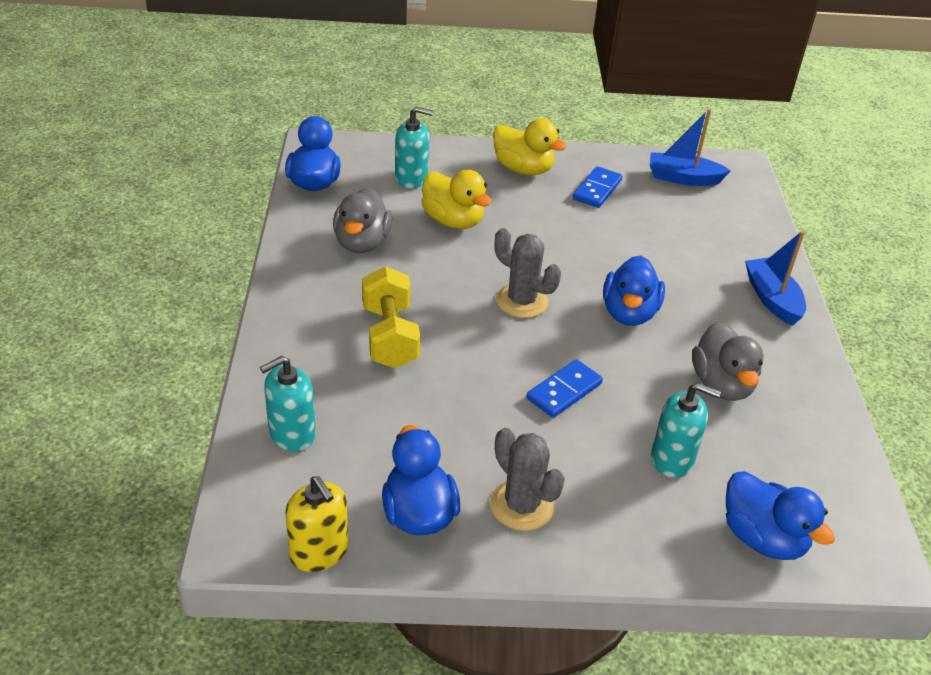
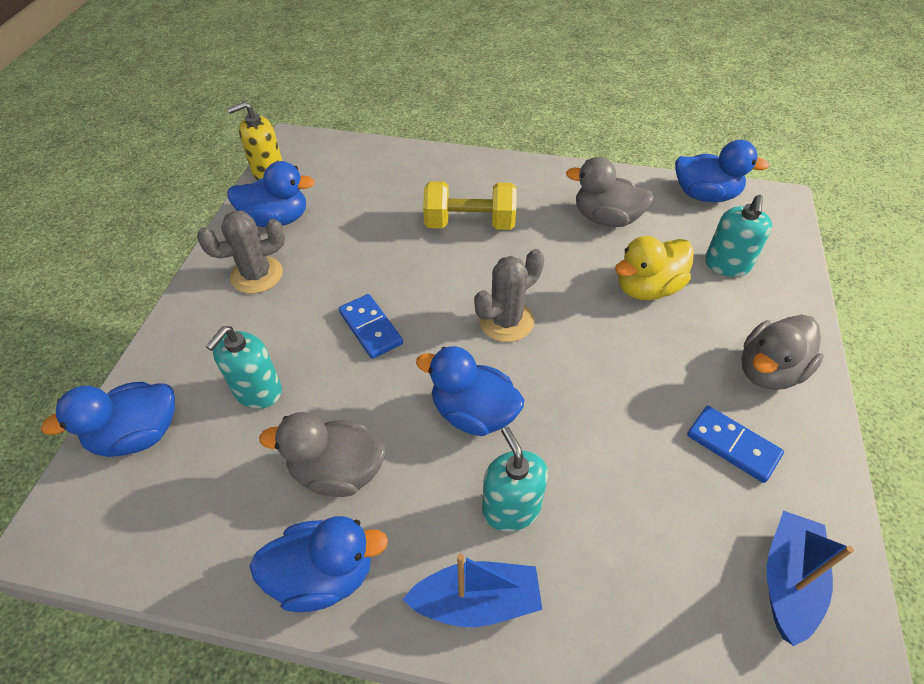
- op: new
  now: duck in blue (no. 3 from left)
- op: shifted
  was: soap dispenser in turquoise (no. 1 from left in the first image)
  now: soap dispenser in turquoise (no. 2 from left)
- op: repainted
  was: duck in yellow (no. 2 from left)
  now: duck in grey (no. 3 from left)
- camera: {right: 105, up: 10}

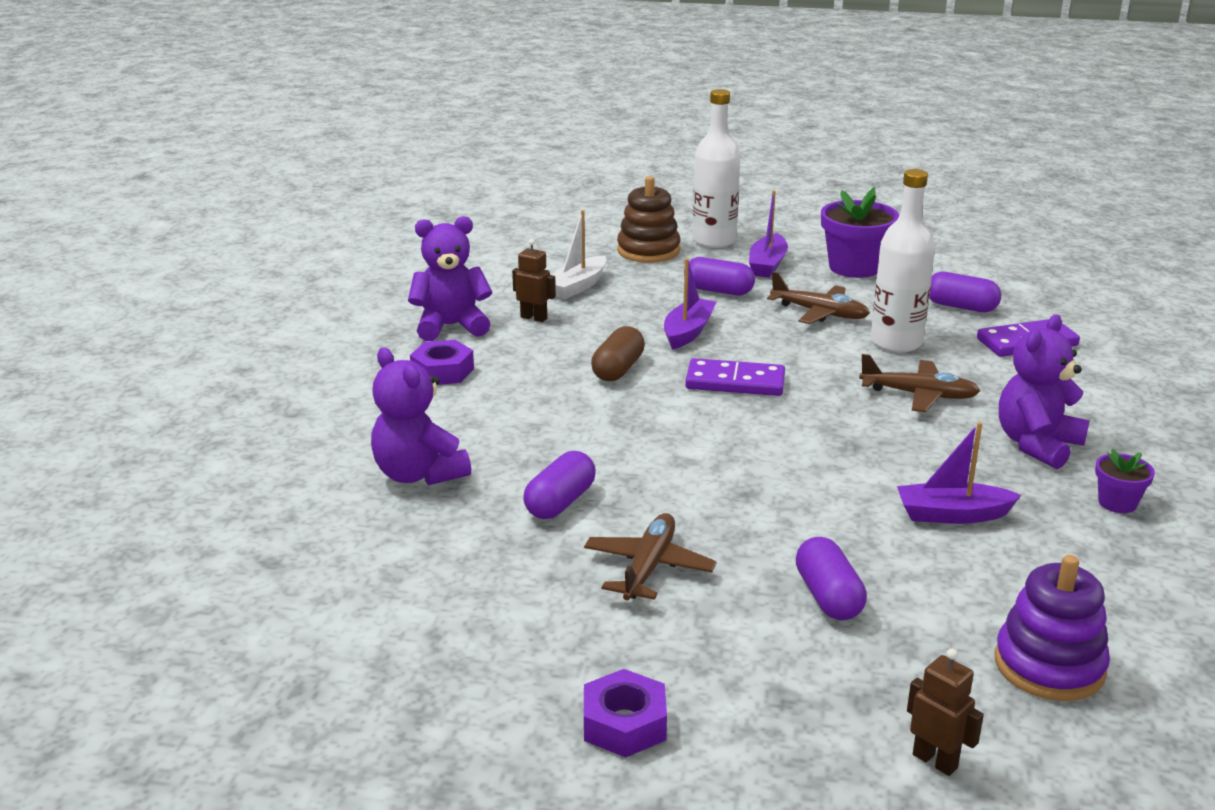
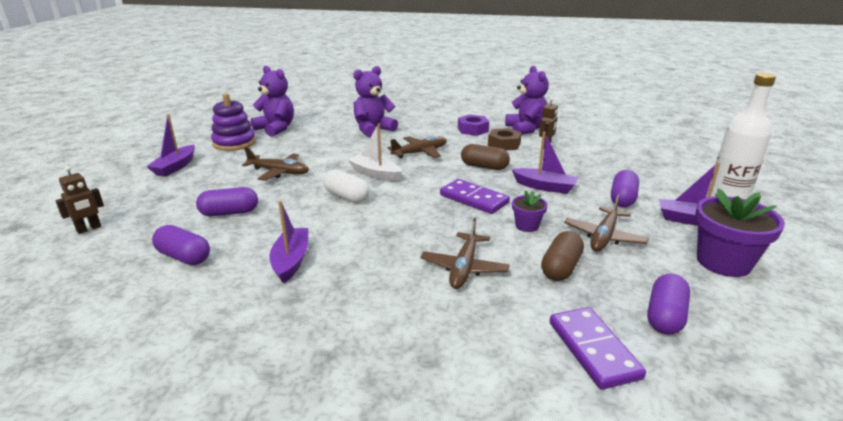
- op: swapped
  was: nut in purple (no. 2 from left)
  now: boat in purple (no. 1 from left)
- op: shifted
  was: capsule in purple (no. 1 from left)
- op: shifted
  was: stacking toy in purple
- op: shifted
  was: teddy bear in purple (no. 3 from left in the first image)
  now: teddy bear in purple (no. 1 from left)
- op: new
  now: capsule in white
- op: shifted
  was: boat in white
- op: new
  now: plane in brown (no. 2 from left)
- op: rotated
  was: domino in purple (no. 1 from left)
  clockwise: -60
- op: new
  now: nut in brown
- op: shifted
  was: flower pot in purple (no. 2 from left in the first image)
  now: flower pot in purple (no. 1 from left)
- op: swapped
  was: bottle in white (no. 2 from left)
  now: capsule in brown (no. 2 from left)
- op: gone
  was: stacking toy in brown
- camera: {right: 90, up: 0}

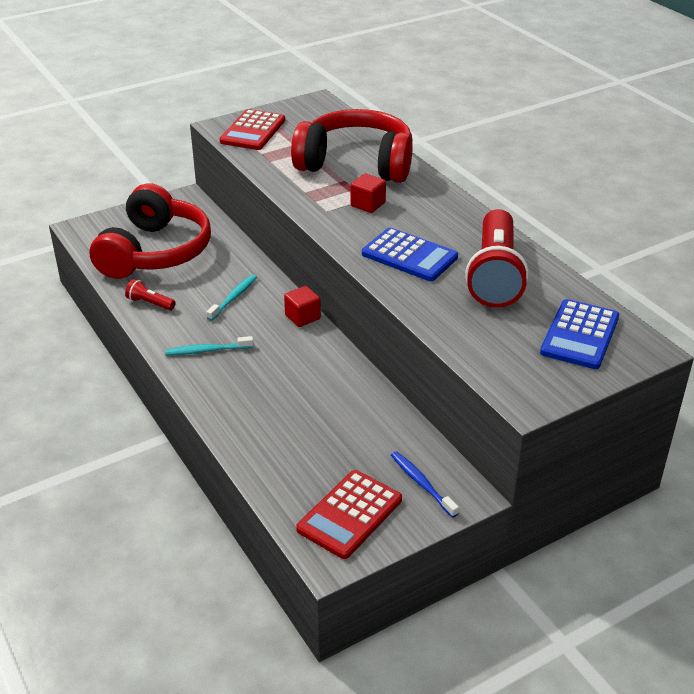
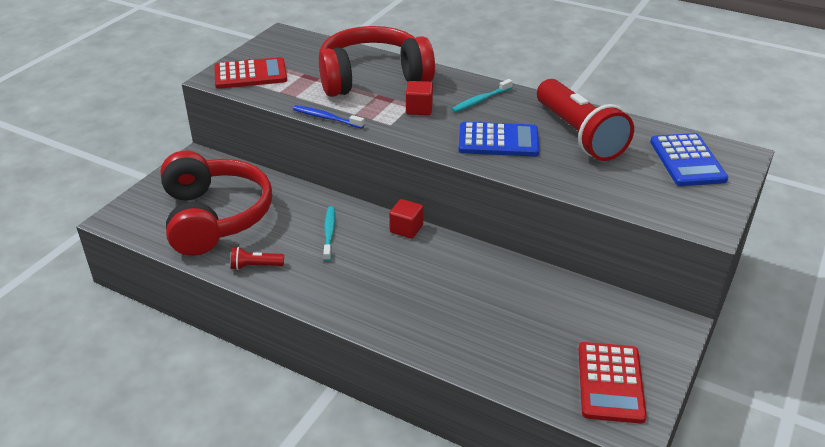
- op: rotated
  was: calculator in red (no. 1 from left)
  clockwise: -90
- op: shifted
  was: toothbrush in blue
- op: shifted
  was: toothbrush in turquoise (no. 1 from left in the first image)
  now: toothbrush in turquoise (no. 2 from left)
- camera: {right: -30, up: 0}

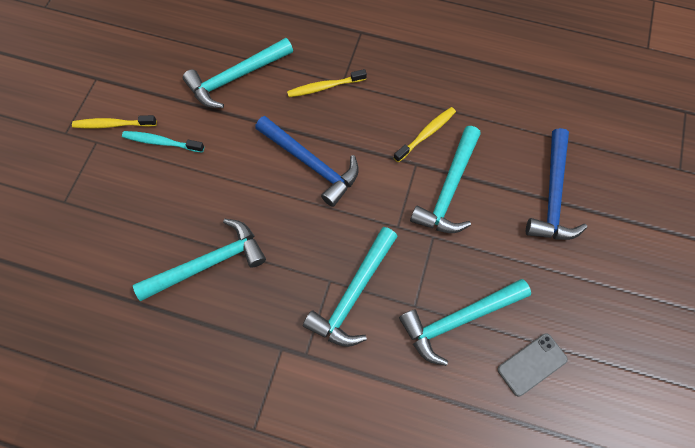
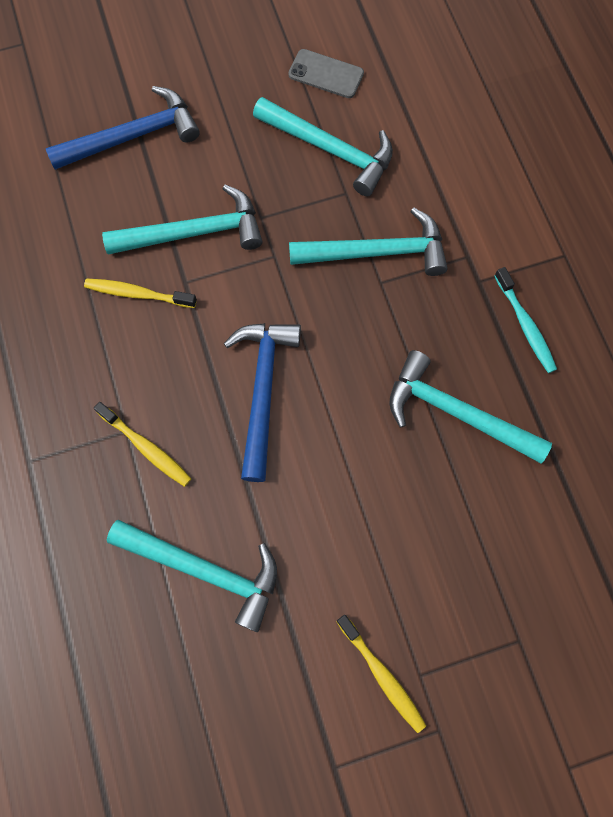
- op: shifted
  was: toothbrush in turquoise
- camera: {right: -125, up: 5}

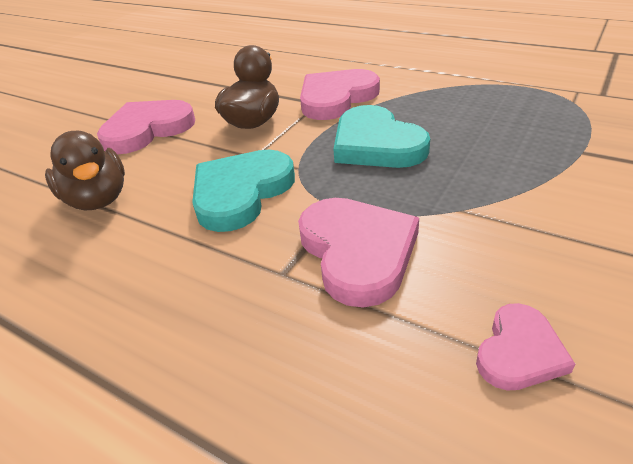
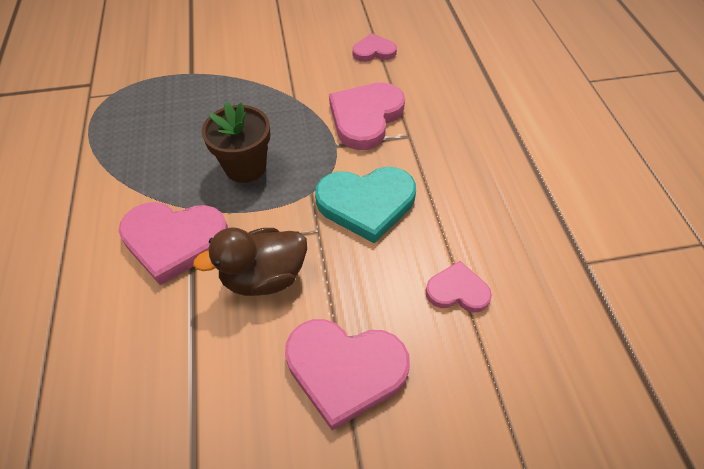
- op: swapped
  was: heart in turquoise (no. 2 from left)
  now: flower pot in brown
- op: swapped
  was: duck in brown (no. 1 from left)
  now: heart in pink (no. 5 from left)
- camera: {right: -135, up: 15}

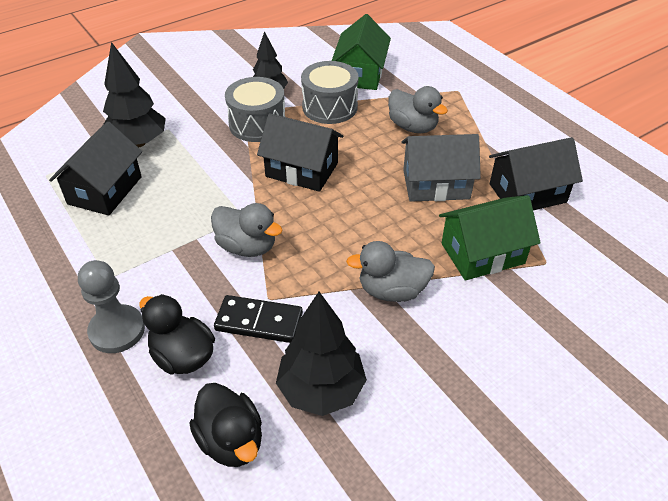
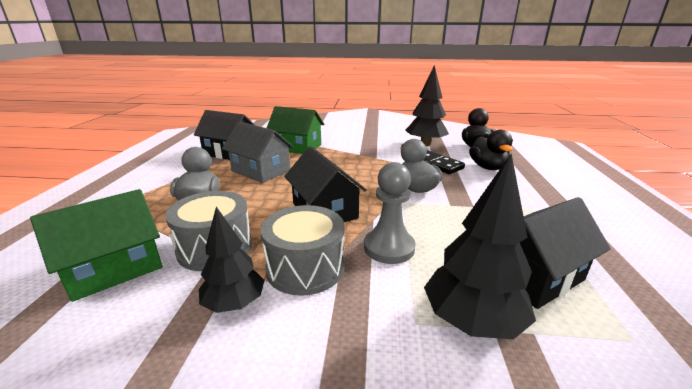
- op: shifted
  was: pawn in grey
- op: gone
  was: duck in grey (no. 2 from left)
- camera: {right: -140, up: -20}

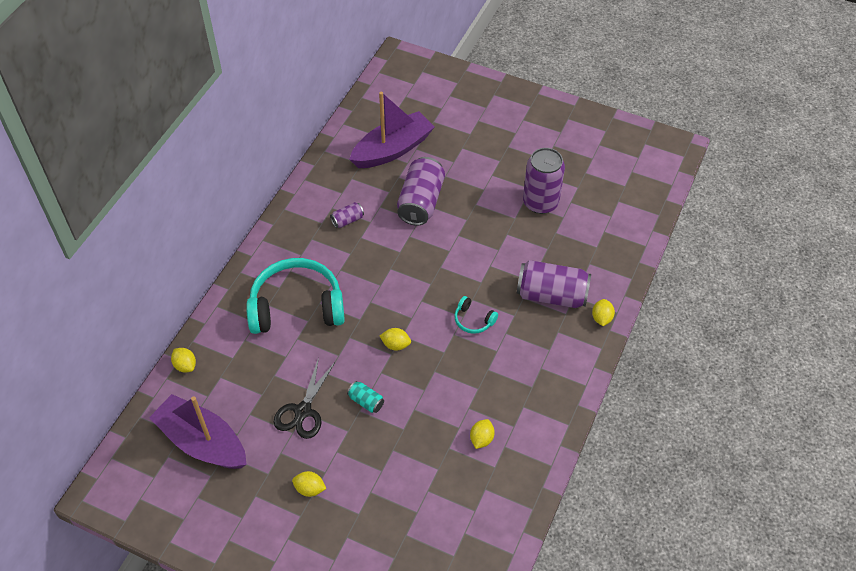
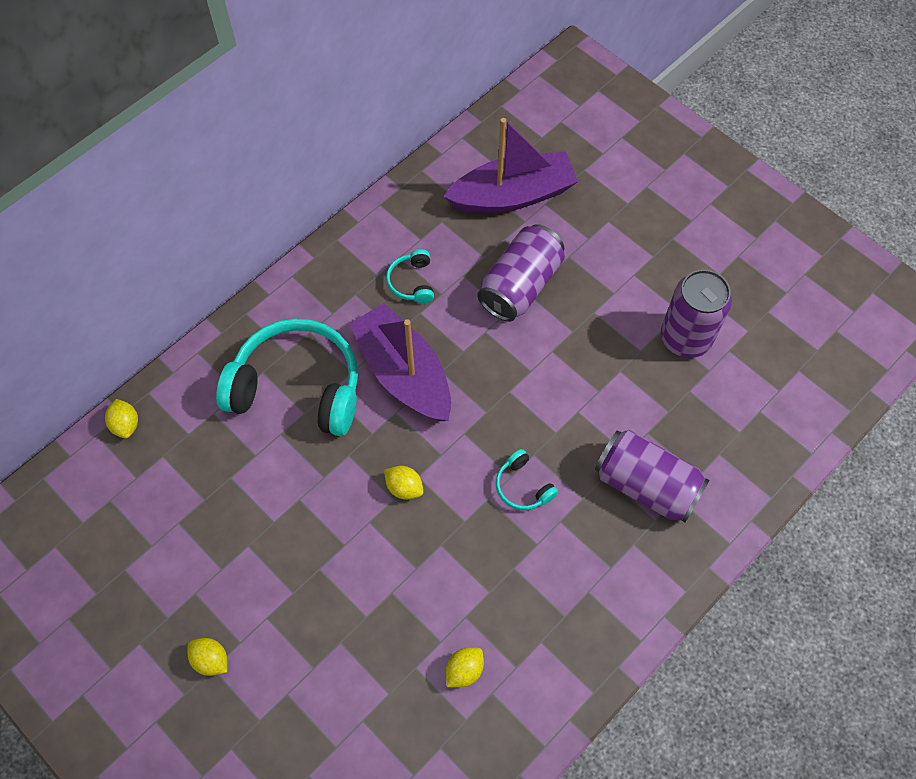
- op: shifted
  was: boat in purple (no. 1 from left)
- op: swapped
  was: can in purple (no. 1 from left)
  now: headphones in turquoise (no. 2 from left)
- op: gone
  was: scissors in black
- op: gone
  was: can in turquoise
- op: gone
  was: lemon in yellow (no. 5 from left)
- camera: {right: 20, up: 10}

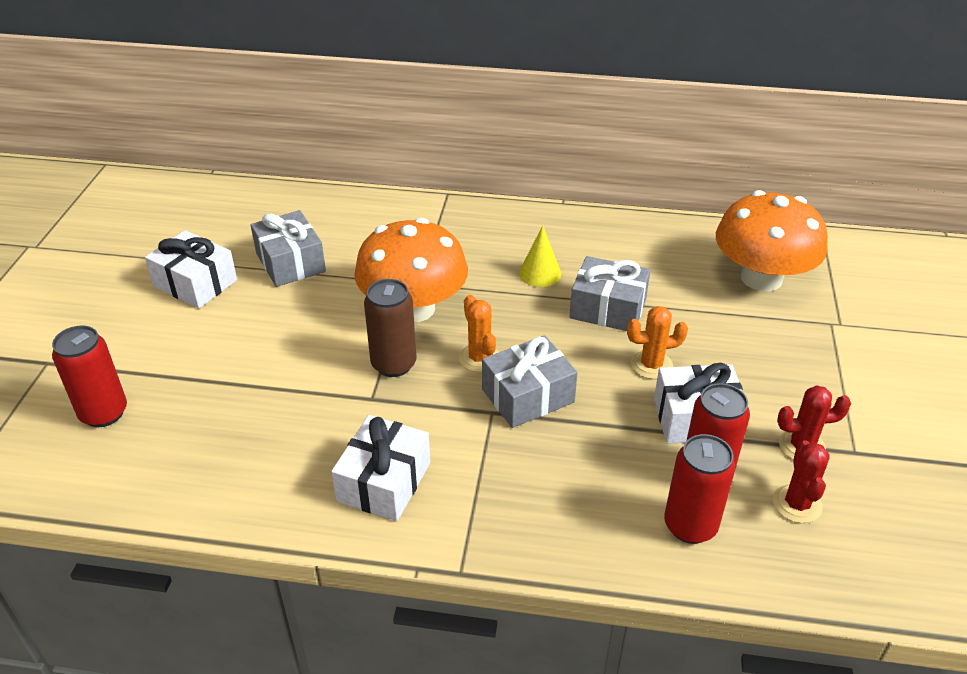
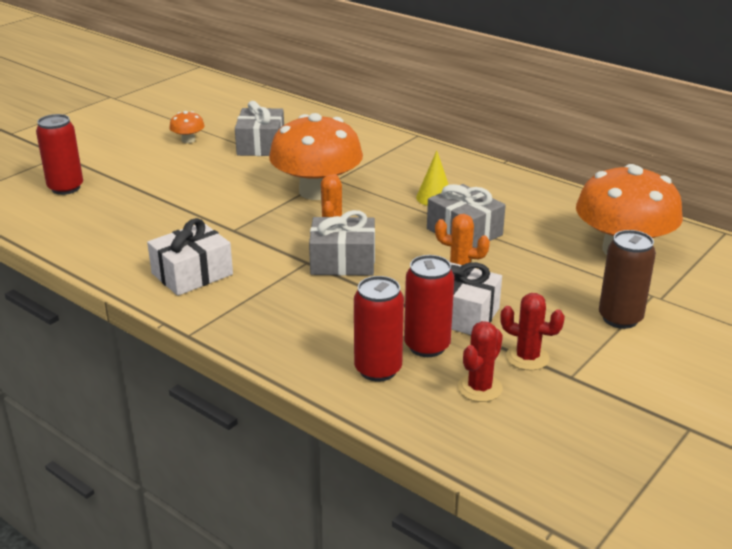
- op: swapped
  was: gift in white (no. 1 from left)
  now: mushroom in orange (no. 1 from left)
- op: shifted
  was: can in brown
- camera: {right: 30, up: -10}

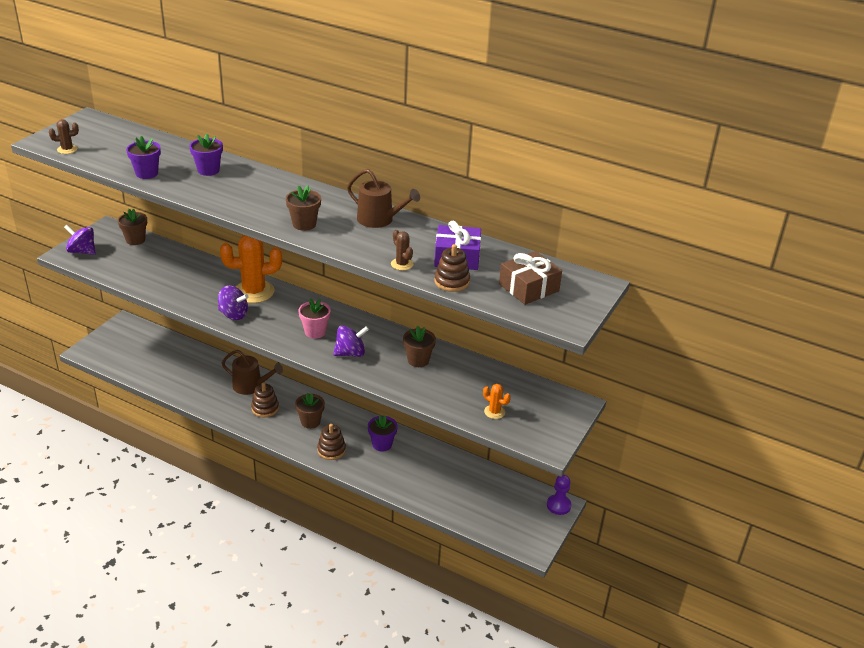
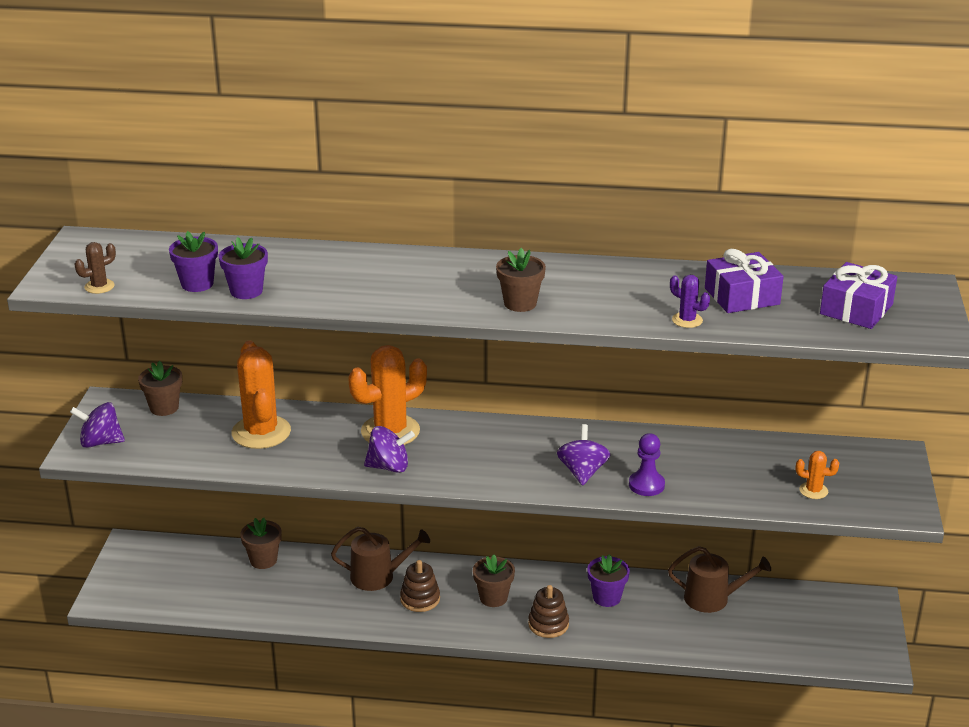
- op: shifted
  was: flower pot in purple (no. 2 from left in the first image)
  now: flower pot in purple (no. 1 from left)
- op: new
  now: cactus in orange (no. 1 from left)
- op: shifted
  was: flower pot in brown (no. 4 from left in the first image)
  now: flower pot in brown (no. 2 from left)
- op: rotated
  was: spinning top in purple (no. 3 from left)
  clockwise: -45
- op: shifted
  was: pawn in purple
- op: shifted
  was: watering can in brown (no. 2 from left)
- op: repainted
  was: cactus in brown (no. 2 from left)
  now: cactus in purple
- op: repainted
  was: gift in brown
  now: gift in purple (no. 2 from left)
- op: gone
  was: flower pot in pink
- op: gone
  was: stacking toy in brown (no. 3 from left)
- camera: {right: -20, up: -5}

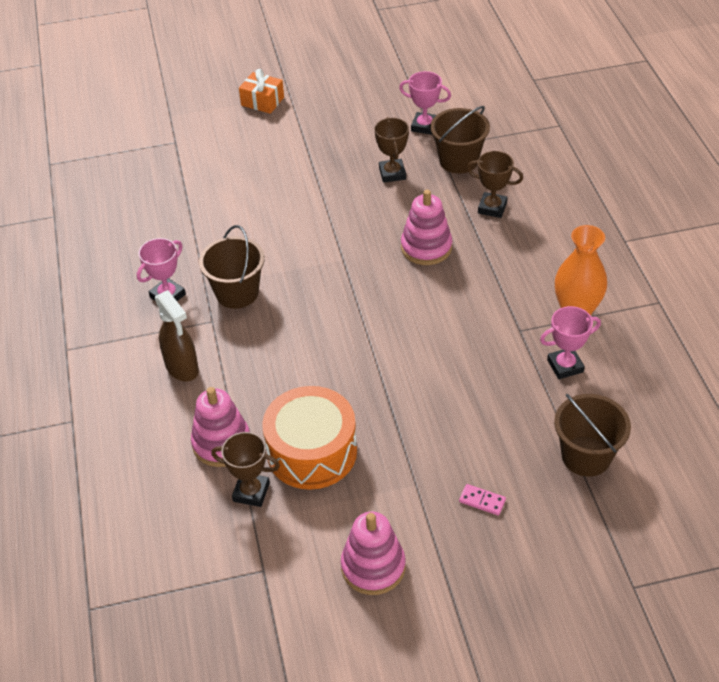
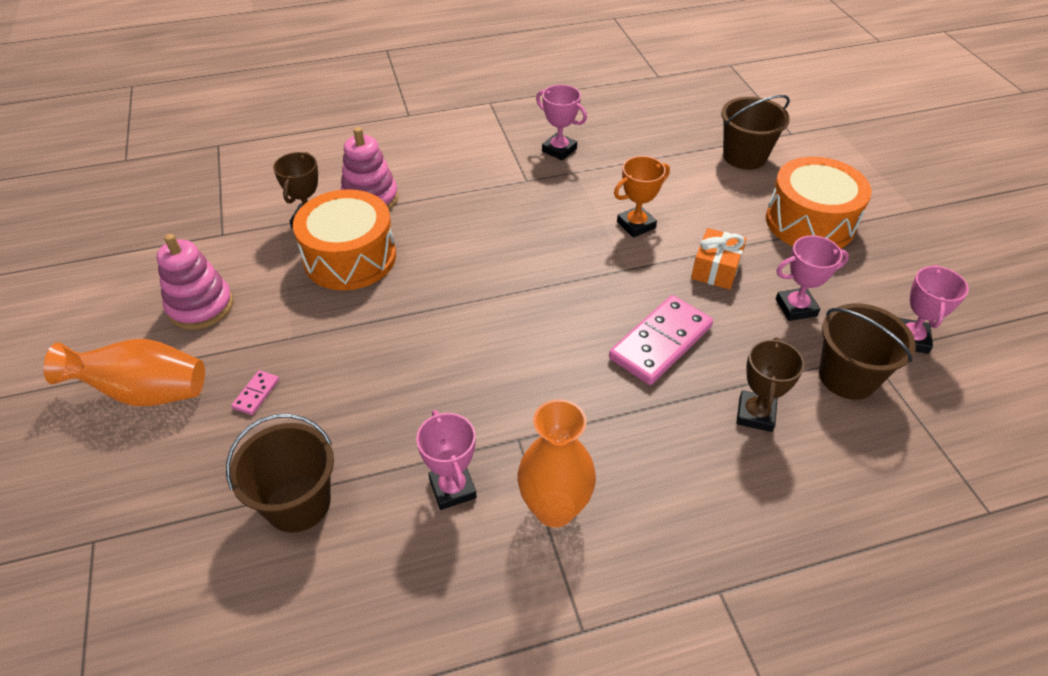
- op: new
  now: vase in orange (no. 1 from left)
- op: swapped
  was: stacking toy in pink (no. 3 from left)
  now: domino in pink (no. 2 from left)
- op: new
  now: trophy in orange
- op: shifted
  was: gift in orange
- op: shifted
  was: bucket in brown (no. 1 from left in the first image)
  now: bucket in brown (no. 2 from left)
- op: new
  now: drum in orange (no. 2 from left)
- op: repainted
  was: trophy in brown (no. 2 from left)
  now: trophy in pink (no. 3 from left)
- op: gone
  was: spray bottle in brown
- camera: {right: 85, up: 0}

